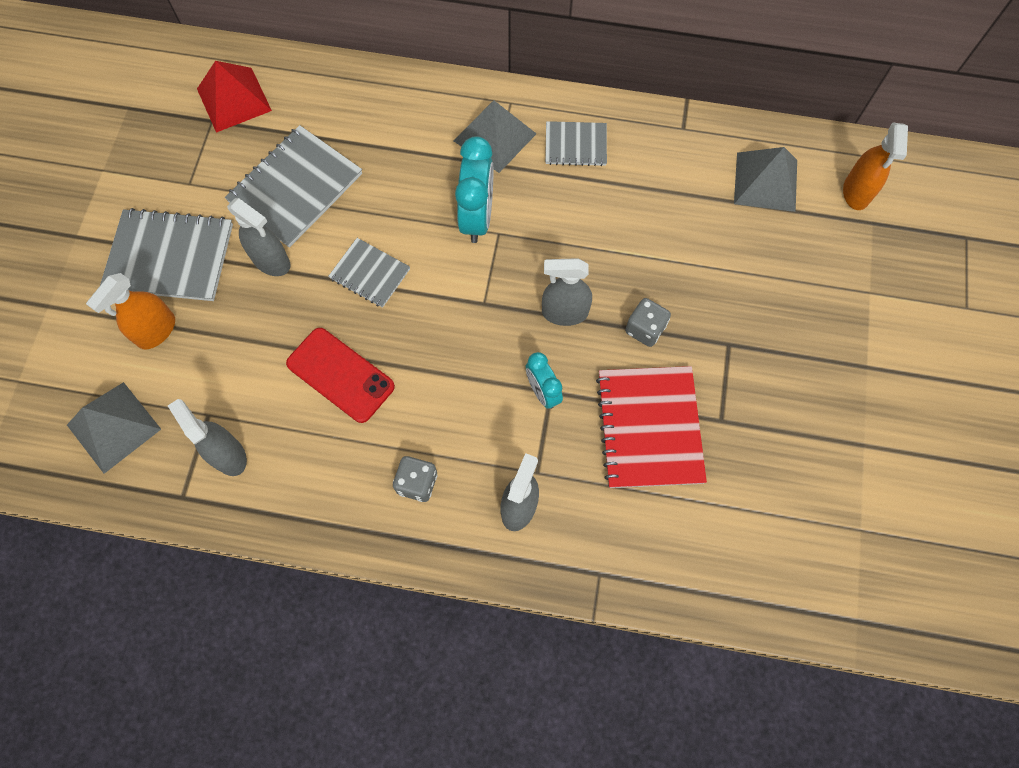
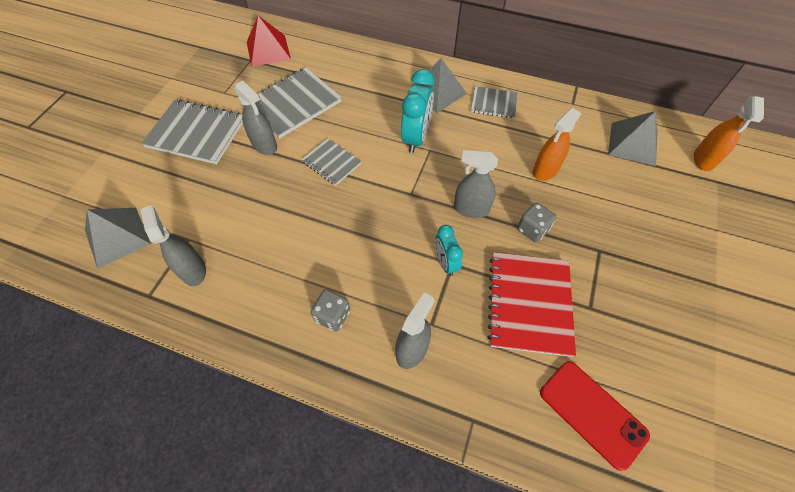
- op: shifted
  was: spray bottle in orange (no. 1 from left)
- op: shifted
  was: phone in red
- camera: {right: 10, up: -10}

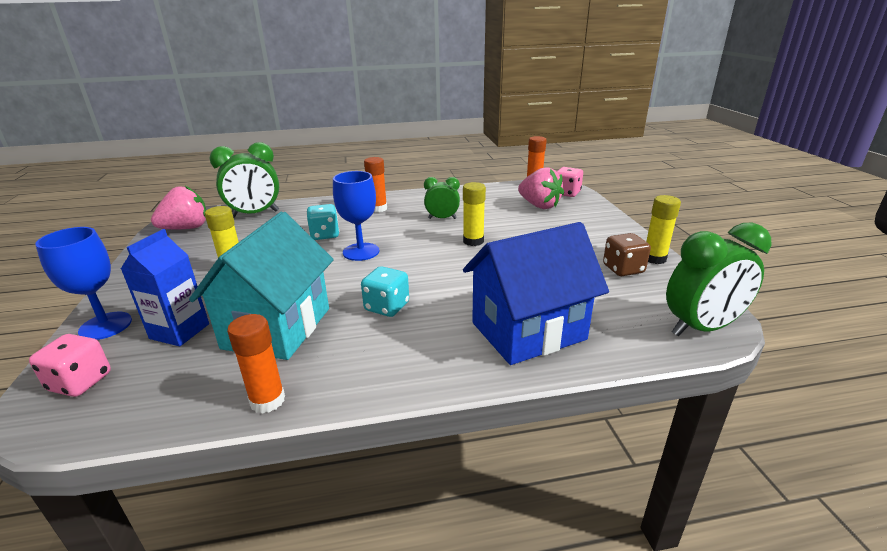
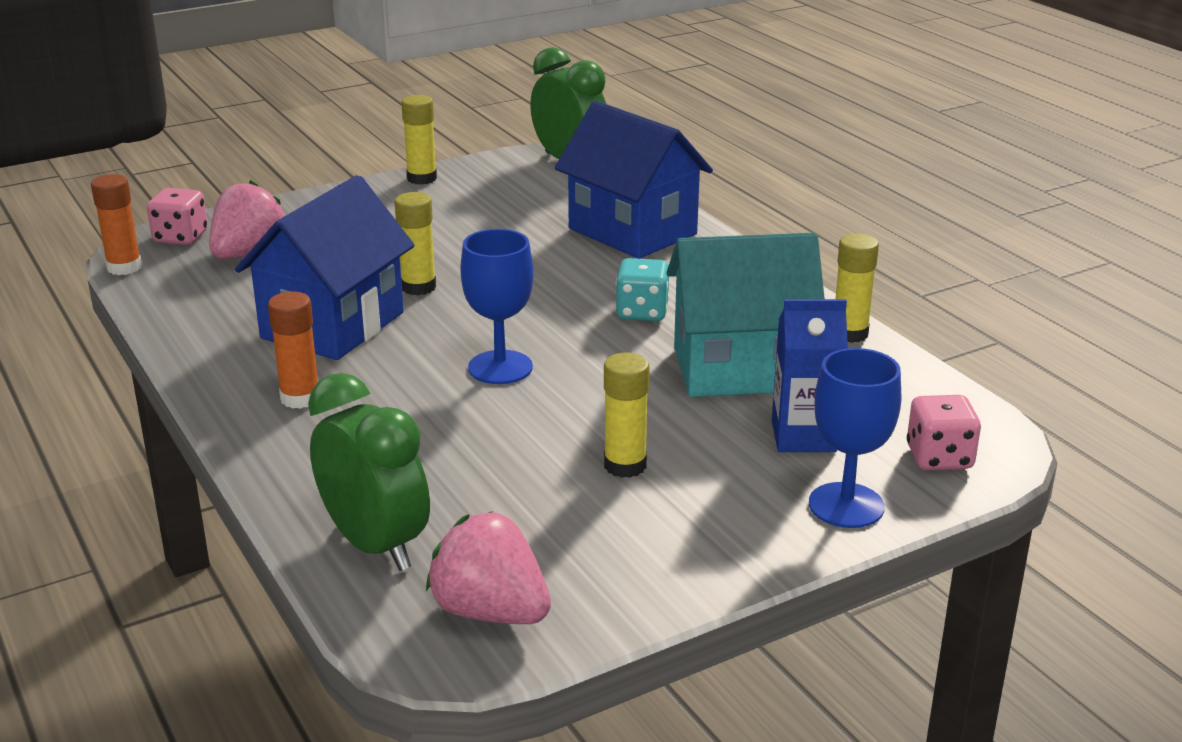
- op: swapped
  was: clock in green (no. 2 from left)
  now: house in blue (no. 1 from left)
- op: repainted
  was: glue stick in orange (no. 1 from left)
  now: glue stick in yellow (no. 4 from left)
- op: gone
  was: dice in turquoise (no. 1 from left)
- op: gone
  was: dice in brown
- camera: {right: -110, up: 0}

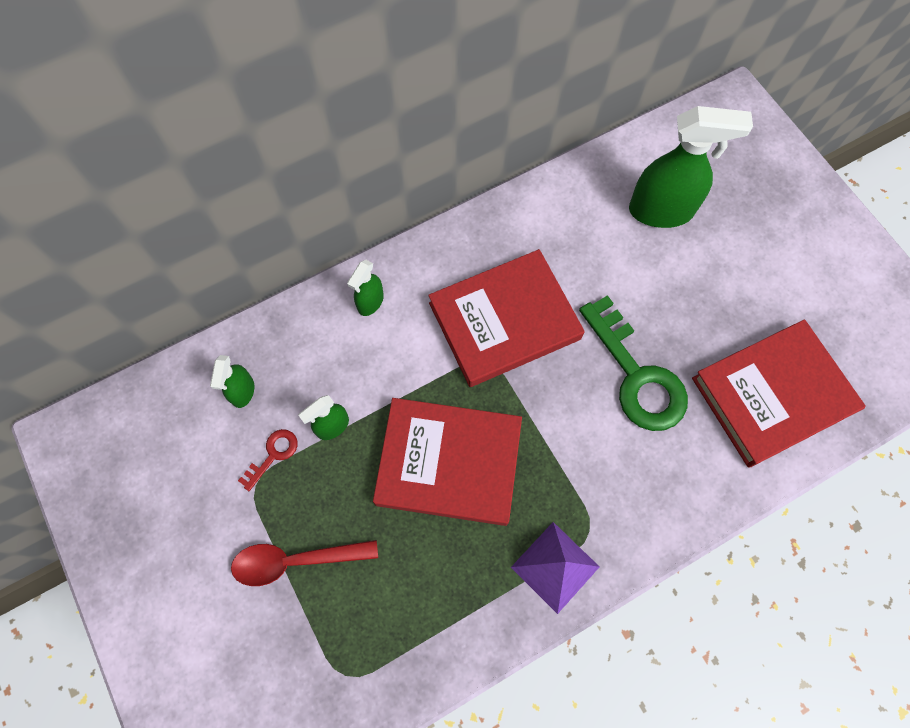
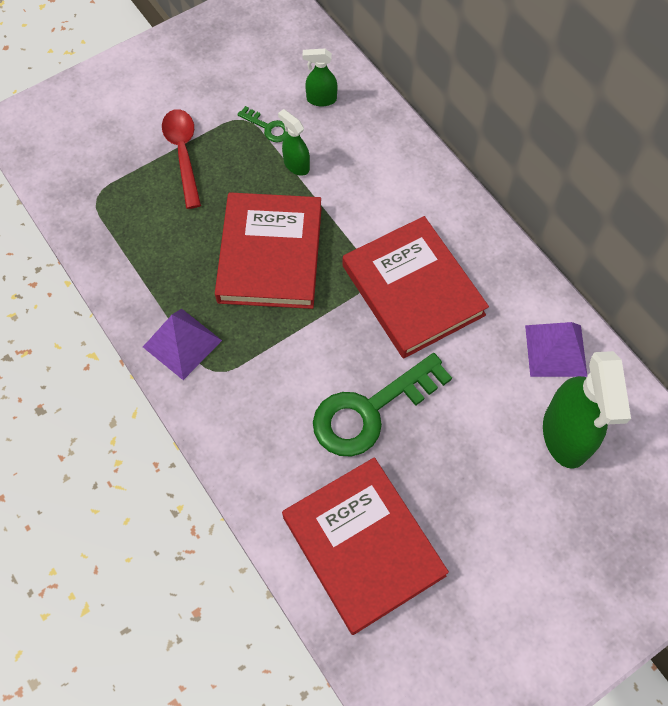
- op: repainted
  was: key in red
  now: key in green (no. 1 from left)
- op: new
  now: pyramid in purple (no. 2 from left)
- op: gone
  was: spray bottle in green (no. 3 from left)
- camera: {right: 85, up: -5}

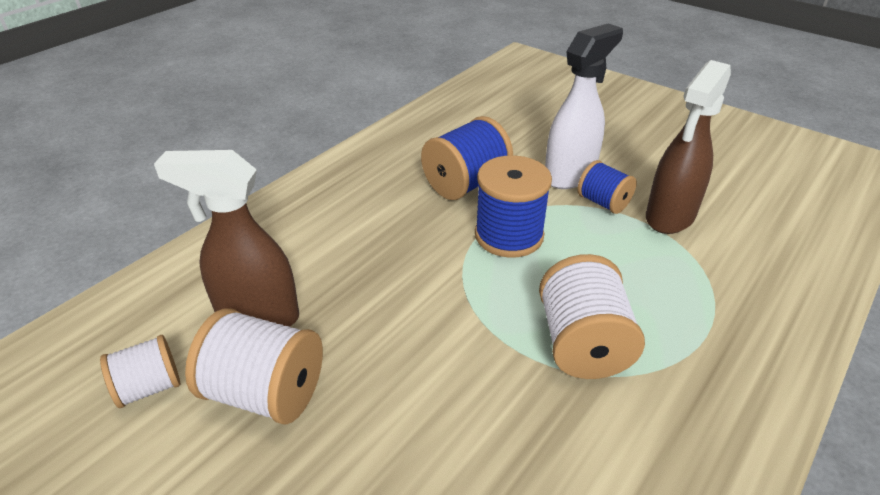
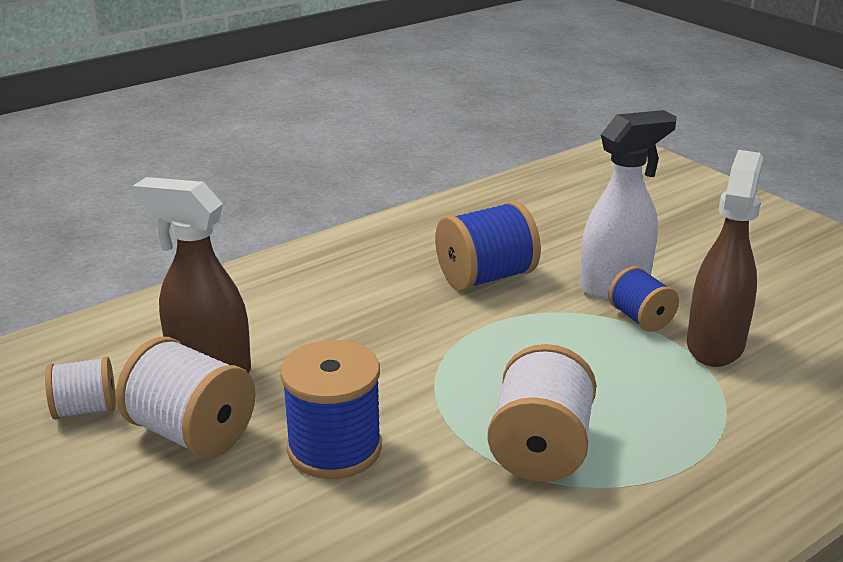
- op: shifted
  was: spool in blue (no. 2 from left in the first image)
  now: spool in blue (no. 1 from left)
- op: rotated
  was: spray bottle in brown (no. 2 from left)
  clockwise: 150
- camera: {right: 15, up: -10}

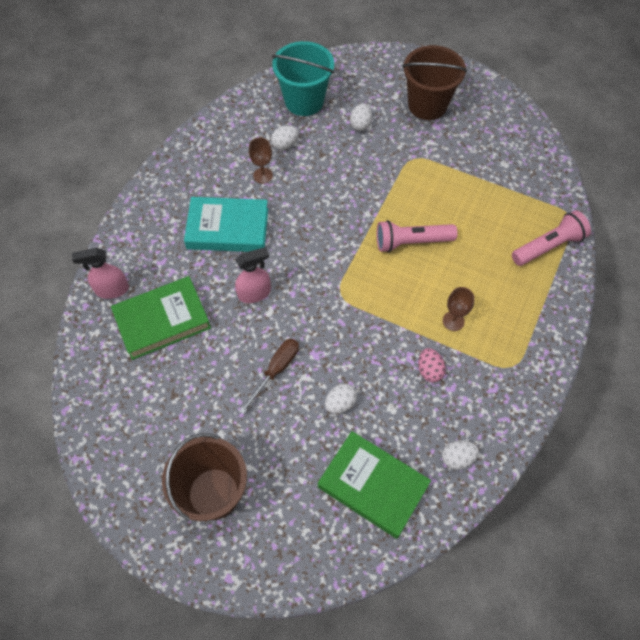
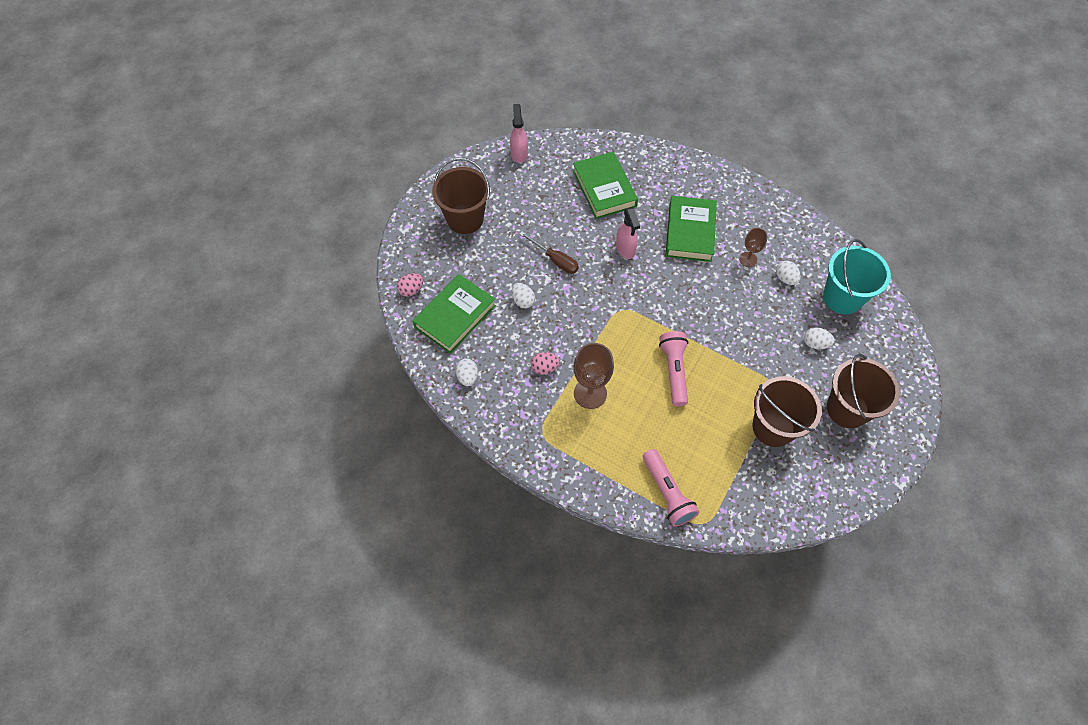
- op: new
  now: egg in pink (no. 1 from left)
- op: shifted
  was: spray bottle in pink (no. 1 from left)
- op: scaled
  was: goblet in brown (no. 2 from left in the first image)
  ratio: 1.71
- op: repainted
  was: book in turquoise
  now: book in green (no. 3 from left)
- op: new
  now: bucket in brown (no. 2 from left)
- camera: {right: 95, up: 0}

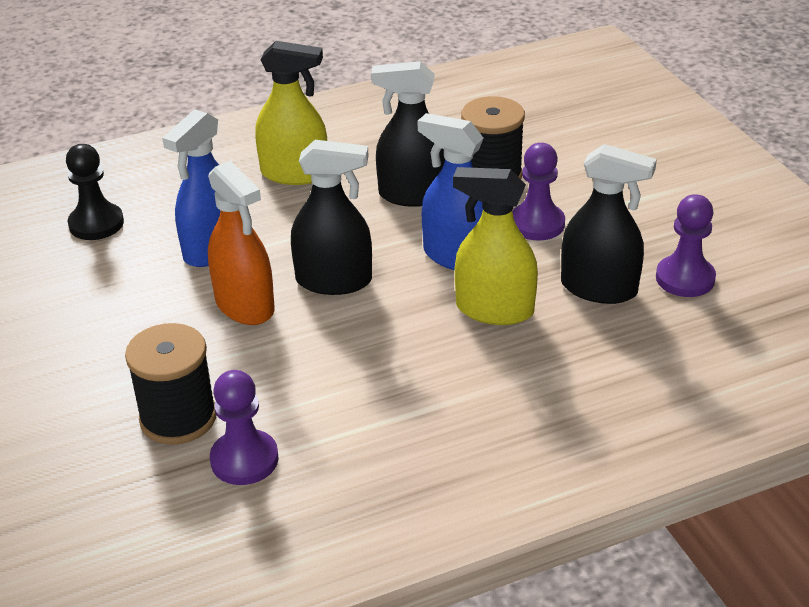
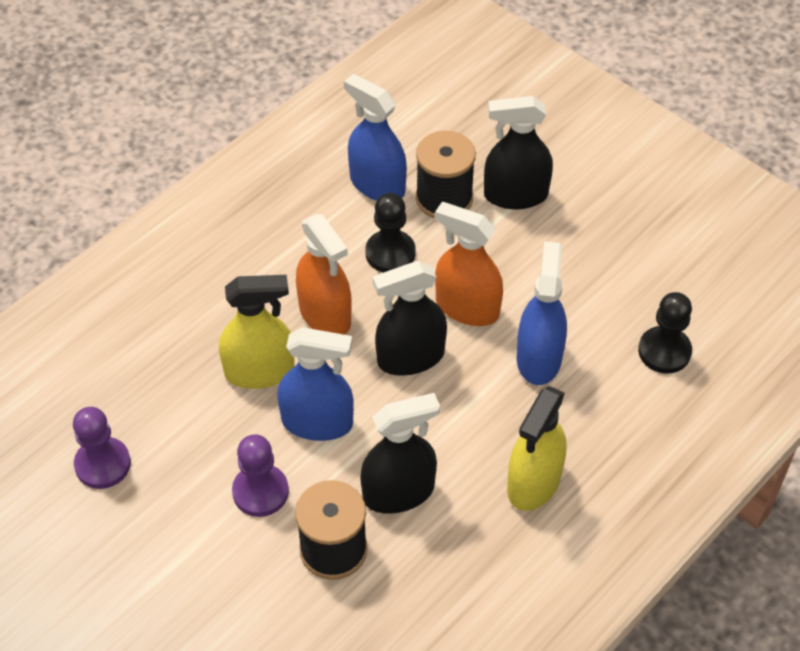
- op: new
  now: spray bottle in orange (no. 1 from left)
- op: swapped
  was: pawn in purple (no. 1 from left)
  now: spray bottle in blue (no. 2 from left)
- op: new
  now: pawn in black (no. 1 from left)
- op: shifted
  was: spray bottle in black (no. 3 from left)
- op: rotated
  was: spray bottle in yellow (no. 1 from left in the first image)
  clockwise: -45
- camera: {right: 155, up: 15}

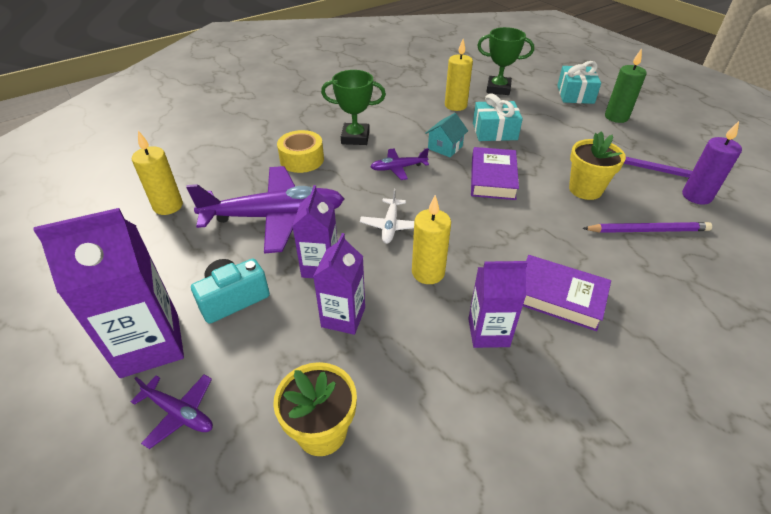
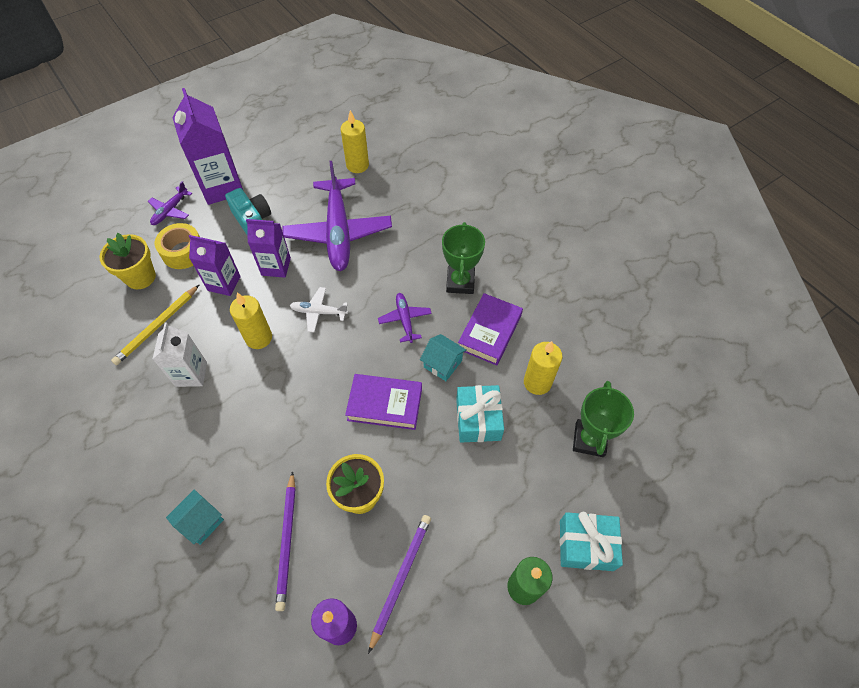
- op: new
  now: pencil in yellow
- op: repainted
  was: carton in purple (no. 4 from left)
  now: carton in white
- op: shifted
  was: tape in yellow
- op: new
  now: house in turquoise (no. 1 from left)
- op: shifted
  was: book in purple (no. 2 from left)
- camera: {right: 90, up: 15}

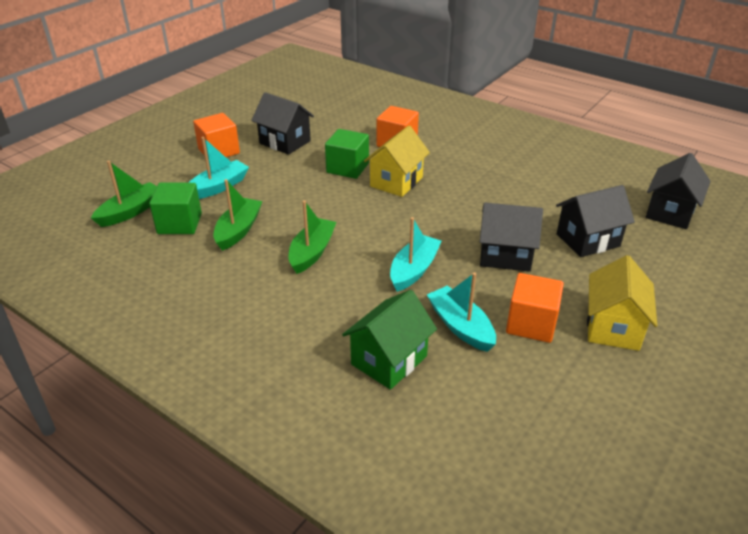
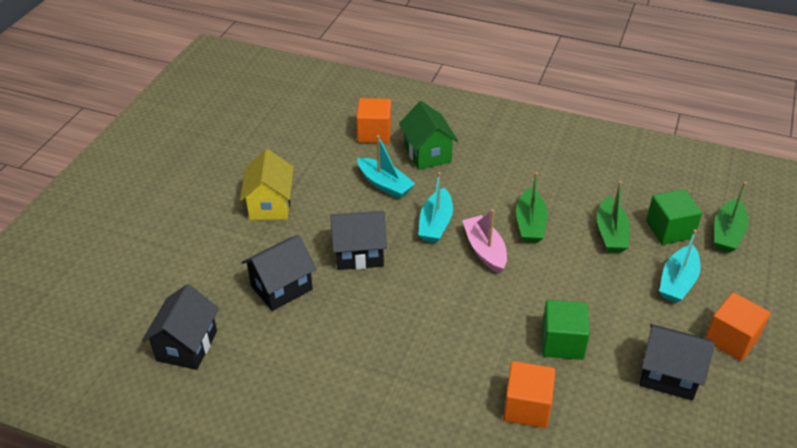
- op: shifted
  was: cube in orange (no. 3 from left in the first image)
  now: cube in orange (no. 1 from left)
- op: rotated
  was: house in green
  clockwise: -45
- op: new
  now: boat in pink
- op: gone
  was: house in yellow (no. 1 from left)
- camera: {right: 165, up: 5}

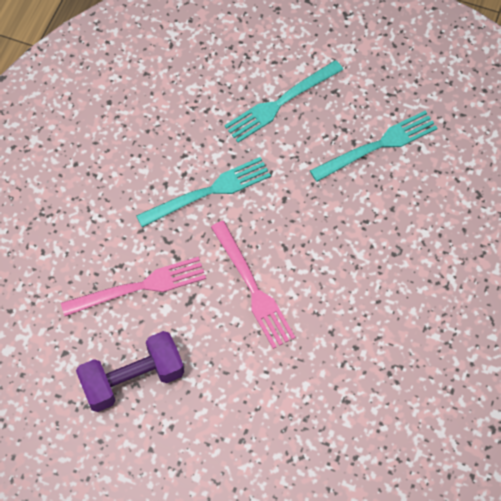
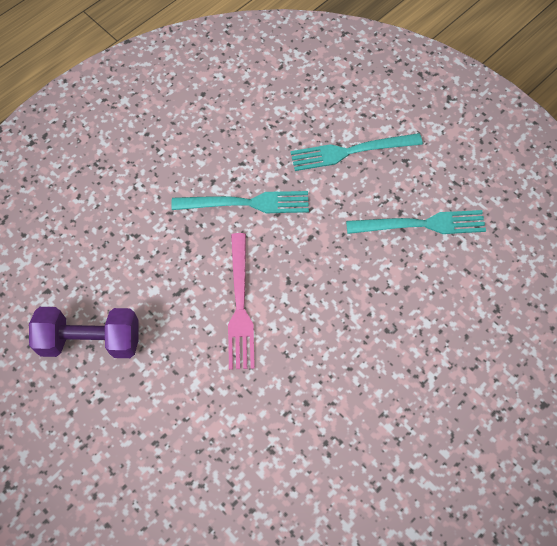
- op: gone
  was: fork in pink (no. 1 from left)
- camera: {right: 25, up: 0}

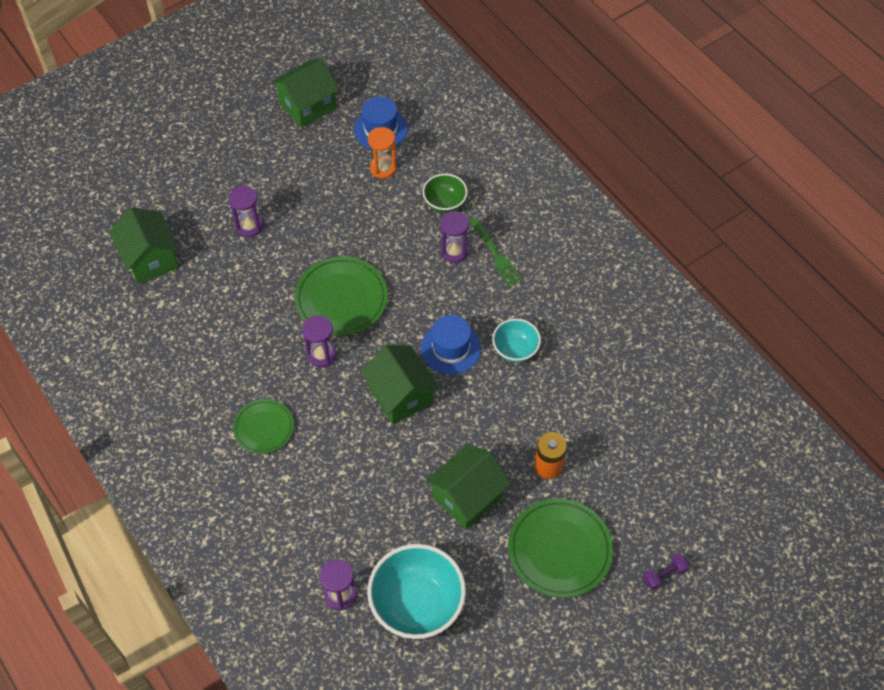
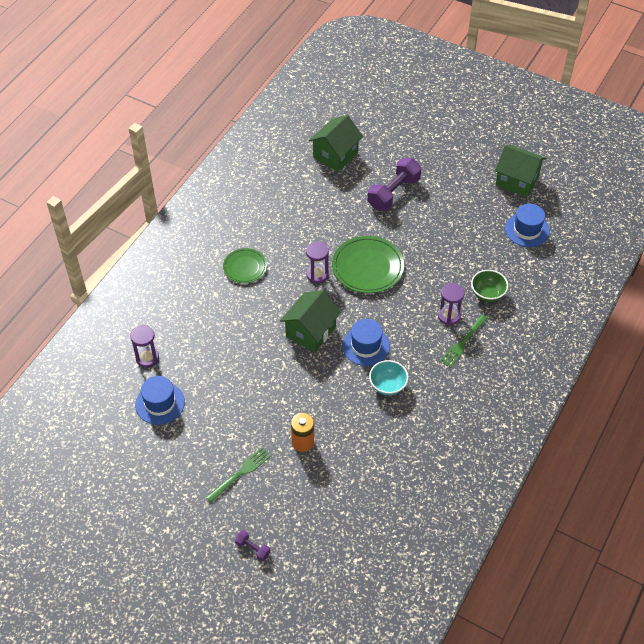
- op: swapped
  was: bowl in turquoise (no. 1 from left)
  now: hat in blue (no. 1 from left)
- op: swapped
  was: plate in green (no. 3 from left)
  now: fork in green (no. 1 from left)
- op: swapped
  was: hourglass in purple (no. 1 from left)
  now: dumbbell in purple (no. 2 from left)
- op: gone
  was: hourglass in orange
- op: gone
  was: house in green (no. 4 from left)
- camera: {right: 65, up: -5}

